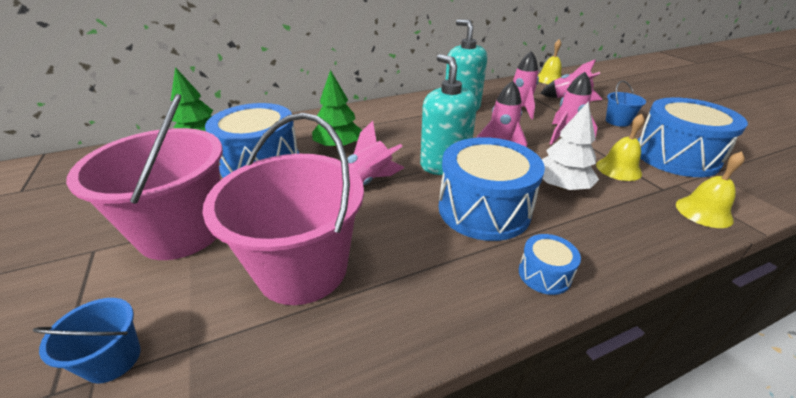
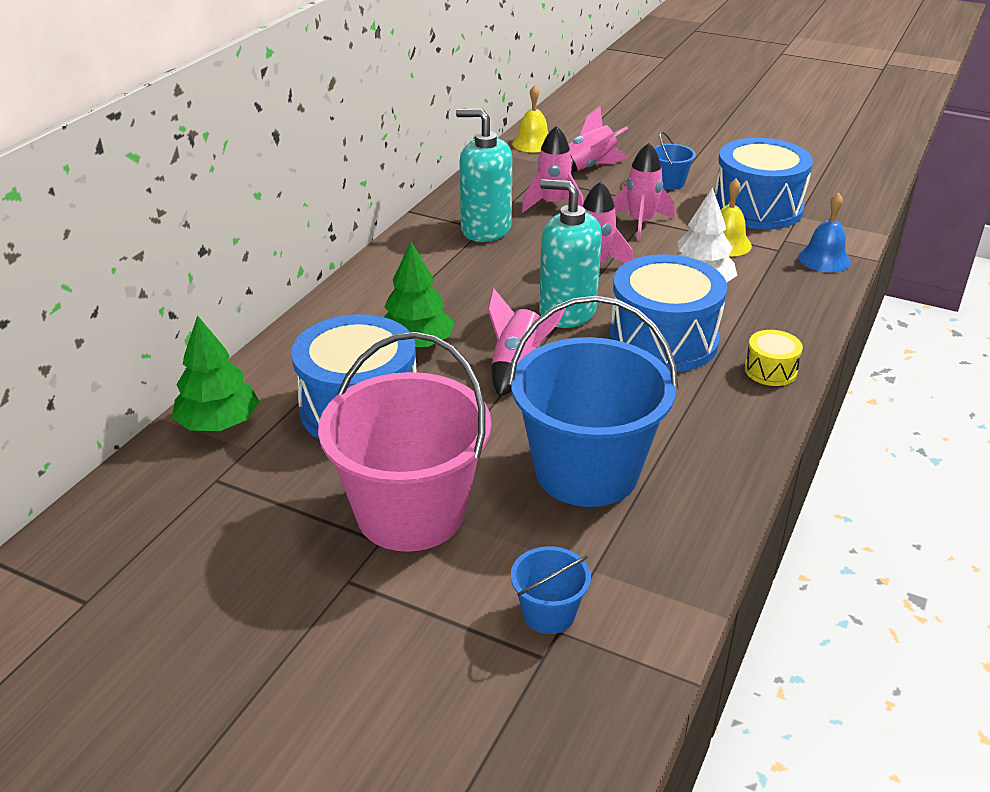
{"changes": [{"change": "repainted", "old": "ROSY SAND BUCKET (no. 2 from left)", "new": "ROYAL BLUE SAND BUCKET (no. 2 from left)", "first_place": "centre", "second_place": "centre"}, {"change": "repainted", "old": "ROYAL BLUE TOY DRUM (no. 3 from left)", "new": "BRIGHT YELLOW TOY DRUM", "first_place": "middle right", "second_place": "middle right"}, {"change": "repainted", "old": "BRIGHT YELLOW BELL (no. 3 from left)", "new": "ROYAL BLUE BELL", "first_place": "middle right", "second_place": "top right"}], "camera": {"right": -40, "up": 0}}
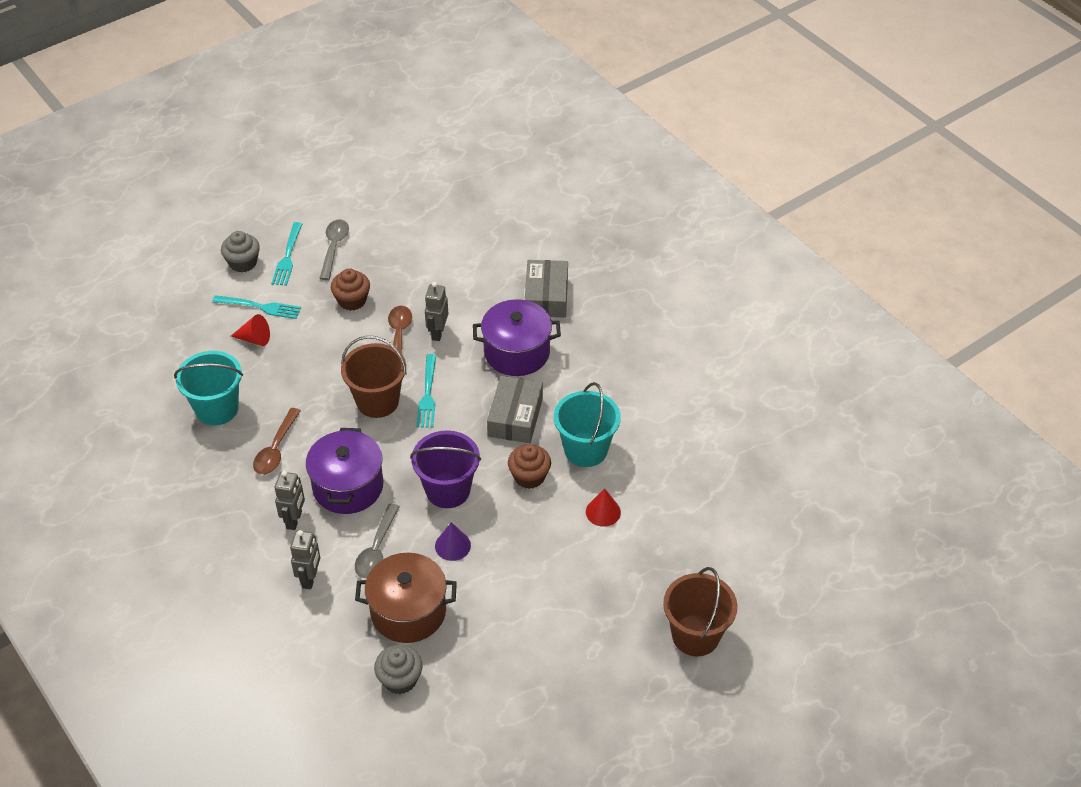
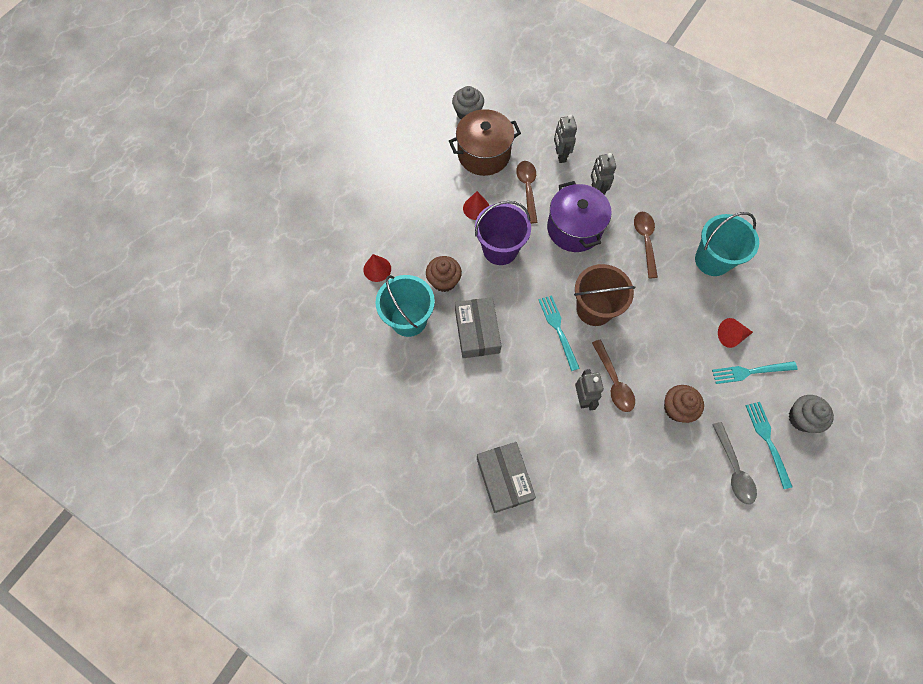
{"changes": [{"change": "repainted", "old": "ASH-GREY SPOON (no. 2 from left)", "new": "DARK BROWN SPOON (no. 1 from left)", "first_place": "bottom centre", "second_place": "top centre"}, {"change": "repainted", "old": "PURPLE CONE SHAPE", "new": "RED CONE SHAPE (no. 2 from left)", "first_place": "bottom centre", "second_place": "top centre"}, {"change": "gone", "old": "PURPLE POT (no. 2 from left)", "first_place": "centre"}, {"change": "gone", "old": "DARK BROWN SAND BUCKET (no. 2 from left)", "first_place": "bottom centre"}], "camera": {"right": 160, "up": 20}}
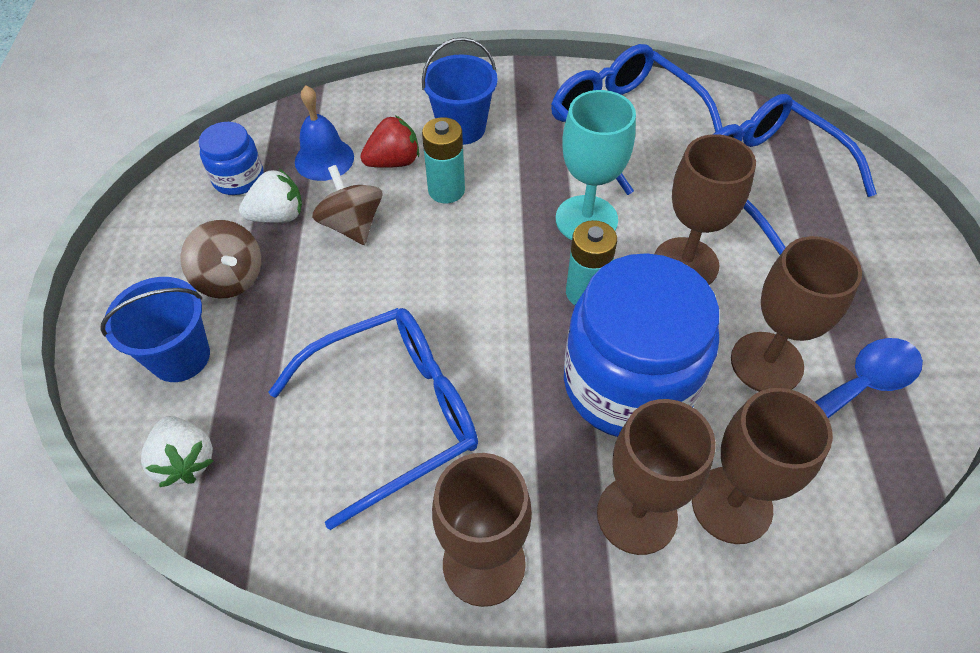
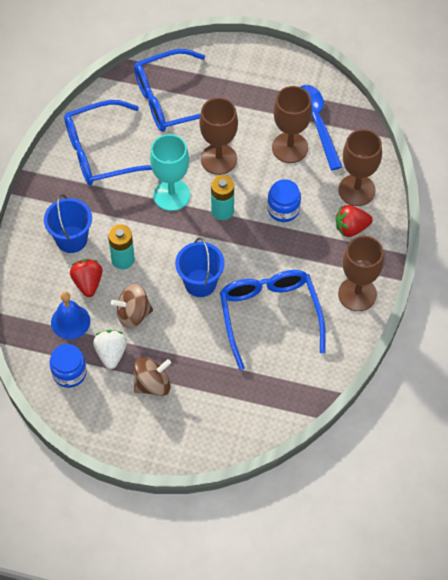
{"changes": [{"change": "shifted", "old": "ROYAL BLUE SAND BUCKET (no. 1 from left in the first image)", "new": "ROYAL BLUE SAND BUCKET (no. 2 from left)", "first_place": "middle left", "second_place": "centre"}, {"change": "gone", "old": "SNOW-WHITE TOY STRAWBERRY (no. 1 from left)", "first_place": "bottom left"}, {"change": "scaled", "old": "ROYAL BLUE PRESERVE JAR (no. 2 from left)", "first_place": "centre", "second_place": "centre", "factor": 0.48}, {"change": "swapped", "old": "DARK BROWN CHALICE (no. 2 from left)", "new": "RED TOY STRAWBERRY (no. 2 from left)", "first_place": "bottom right", "second_place": "middle right"}], "camera": {"right": -75, "up": 5}}
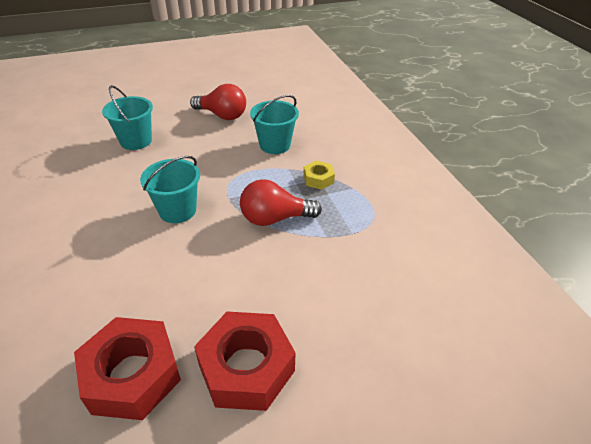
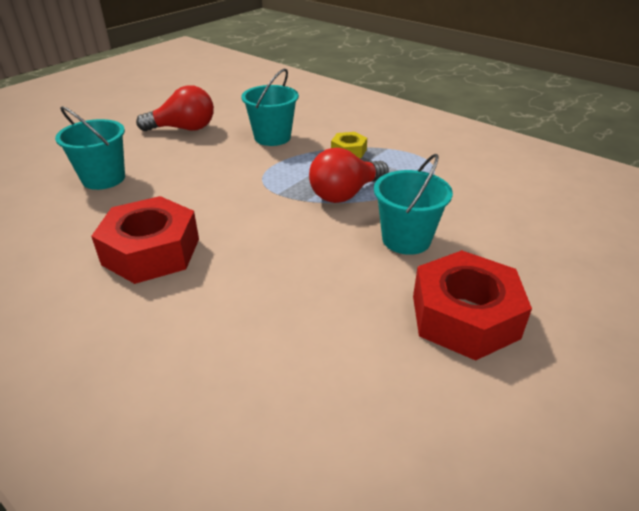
{"changes": [{"change": "shifted", "old": "RED HEX NUT (no. 1 from left)", "first_place": "bottom left", "second_place": "middle left"}, {"change": "shifted", "old": "TURQUOISE SAND BUCKET (no. 2 from left in the first image)", "new": "TURQUOISE SAND BUCKET (no. 3 from left)", "first_place": "middle left", "second_place": "centre"}], "camera": {"right": -30, "up": -5}}
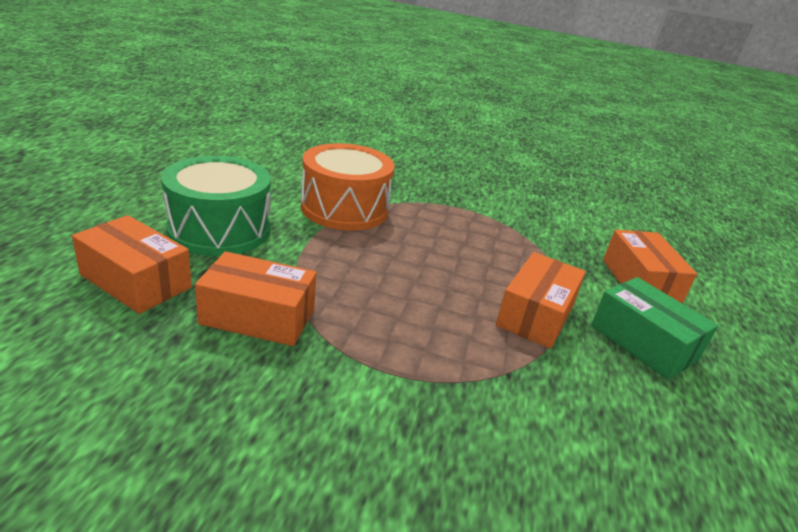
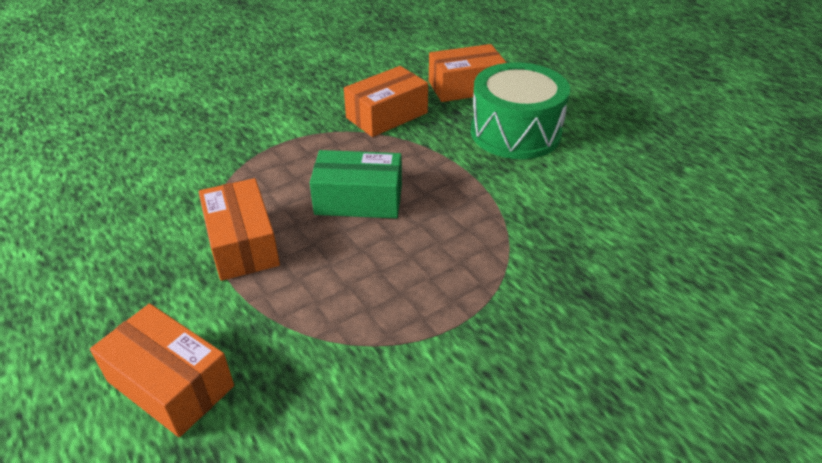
{"changes": [{"change": "gone", "old": "ORANGE TOY DRUM", "first_place": "centre"}, {"change": "shifted", "old": "EMERALD BOX", "first_place": "middle right", "second_place": "centre"}], "camera": {"right": 135, "up": 10}}
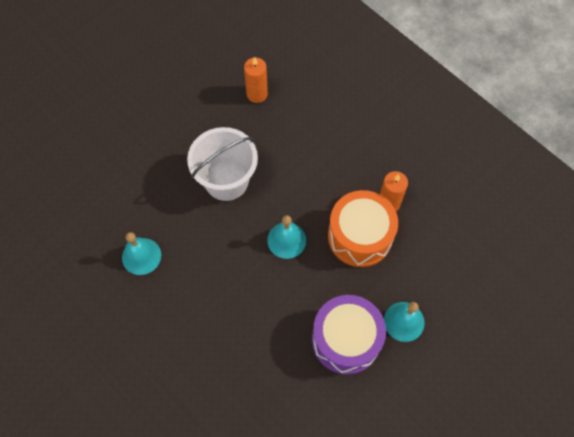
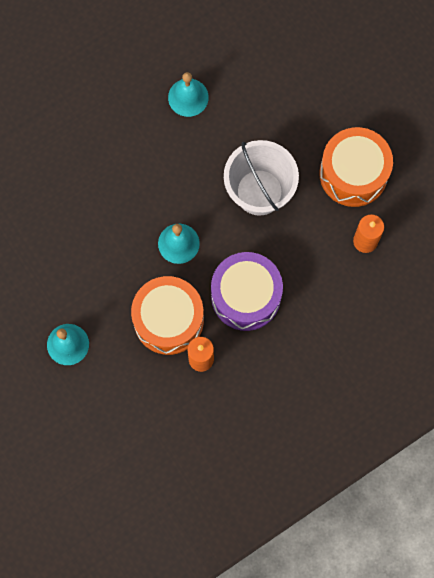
{"changes": [{"change": "shifted", "old": "PURPLE TOY DRUM", "first_place": "bottom centre", "second_place": "centre"}, {"change": "new", "new": "ORANGE TOY DRUM (no. 2 from left)", "second_place": "top right"}], "camera": {"right": 100, "up": 10}}
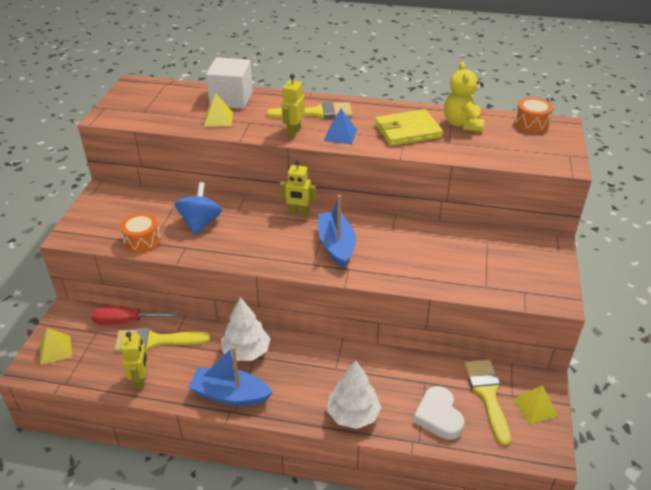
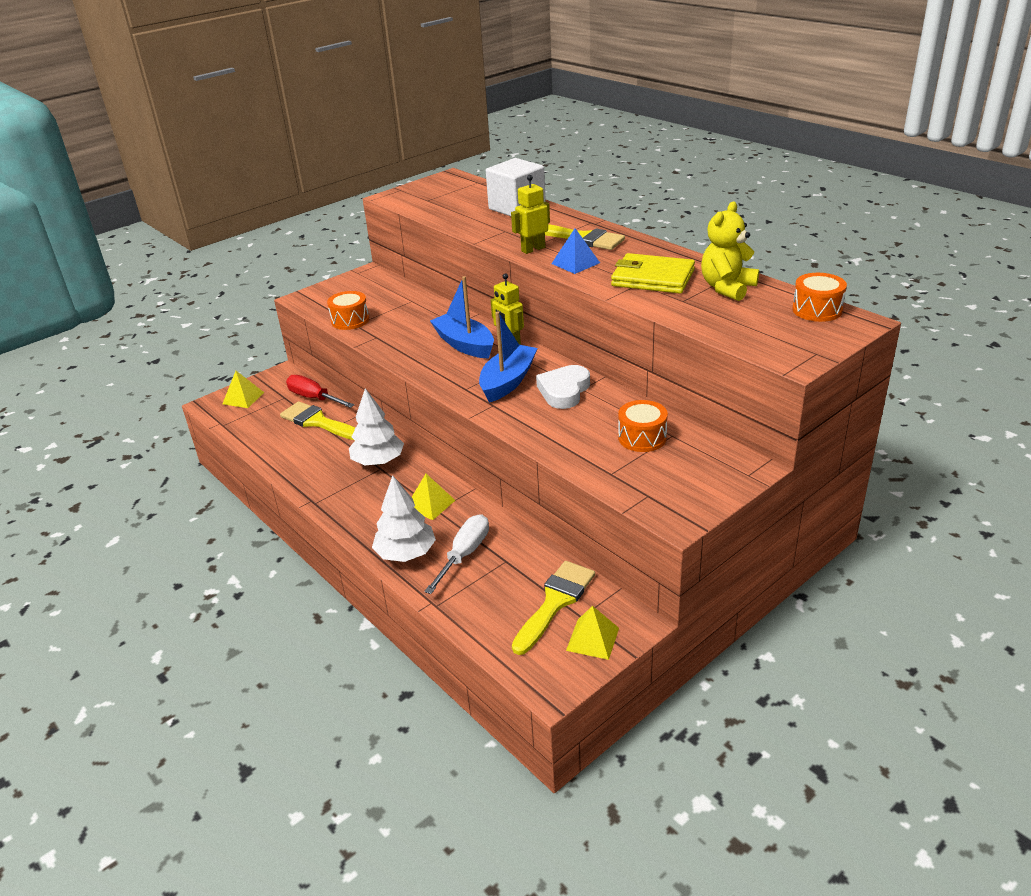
{"changes": [{"change": "gone", "old": "BRIGHT YELLOW ROBOT FIGURE (no. 1 from left)", "first_place": "bottom left"}, {"change": "gone", "old": "ROYAL BLUE SPINNING TOP", "first_place": "middle left"}, {"change": "shifted", "old": "ROYAL BLUE BOAT (no. 1 from left)", "first_place": "bottom centre", "second_place": "centre"}, {"change": "shifted", "old": "BRIGHT YELLOW SOLID PYRAMID (no. 2 from left)", "first_place": "top centre", "second_place": "centre"}, {"change": "shifted", "old": "SNOW-WHITE HEART SHAPE", "first_place": "bottom right", "second_place": "centre"}, {"change": "new", "new": "SNOW-WHITE HAND SCREWDRIVER", "second_place": "centre"}, {"change": "new", "new": "ORANGE TOY DRUM (no. 2 from left)", "second_place": "centre"}], "camera": {"right": 40, "up": -5}}
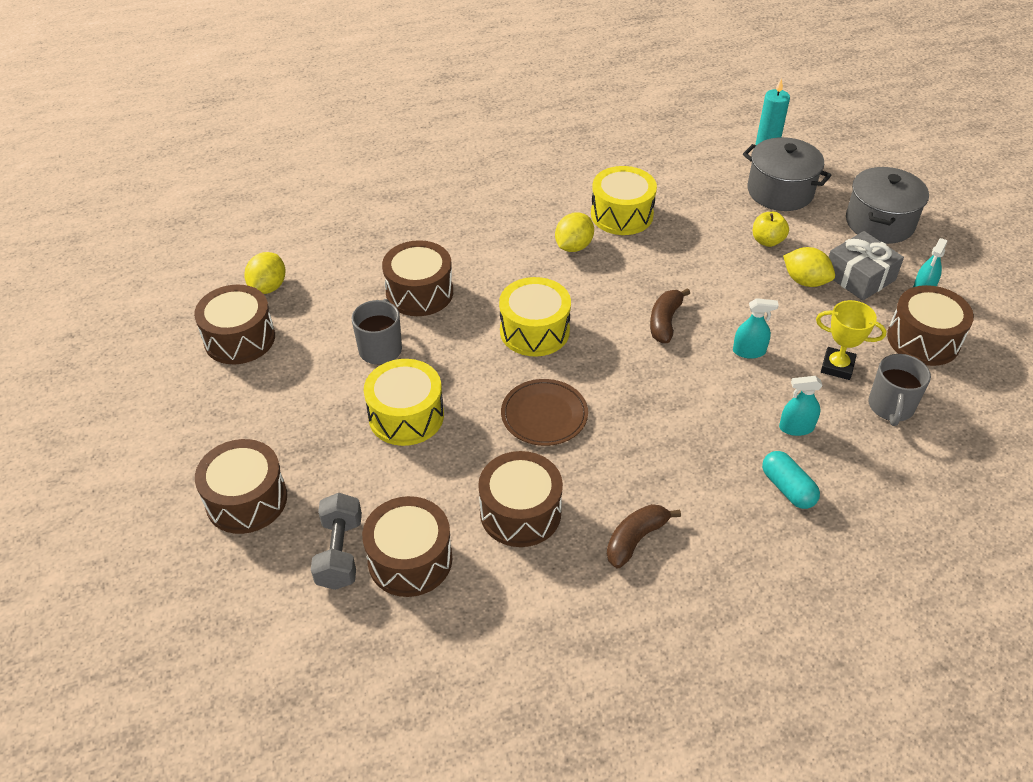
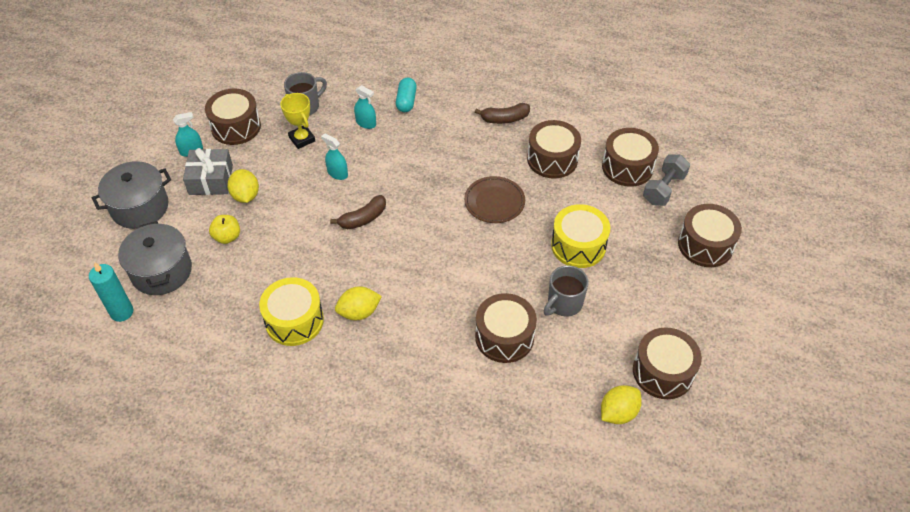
{"changes": [{"change": "gone", "old": "BRIGHT YELLOW TOY DRUM (no. 2 from left)", "first_place": "centre"}], "camera": {"right": -145, "up": 5}}
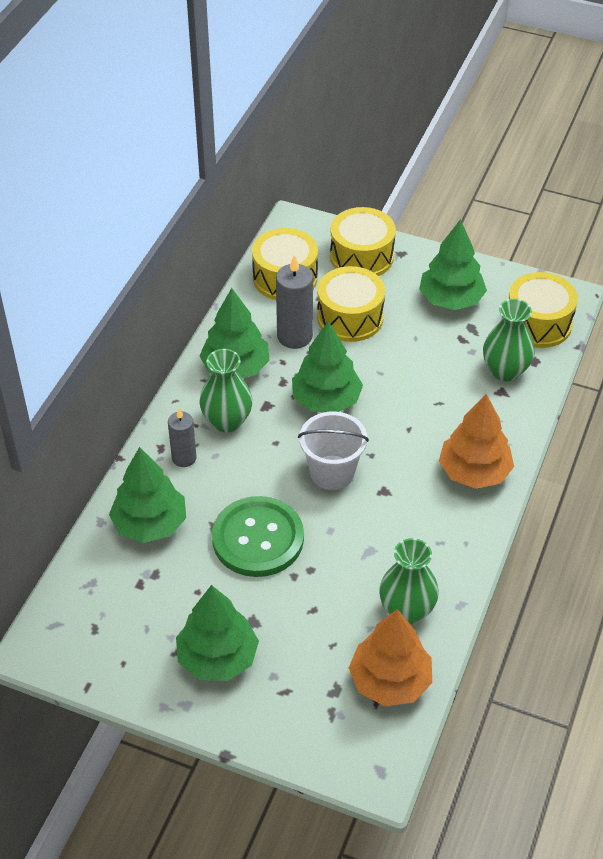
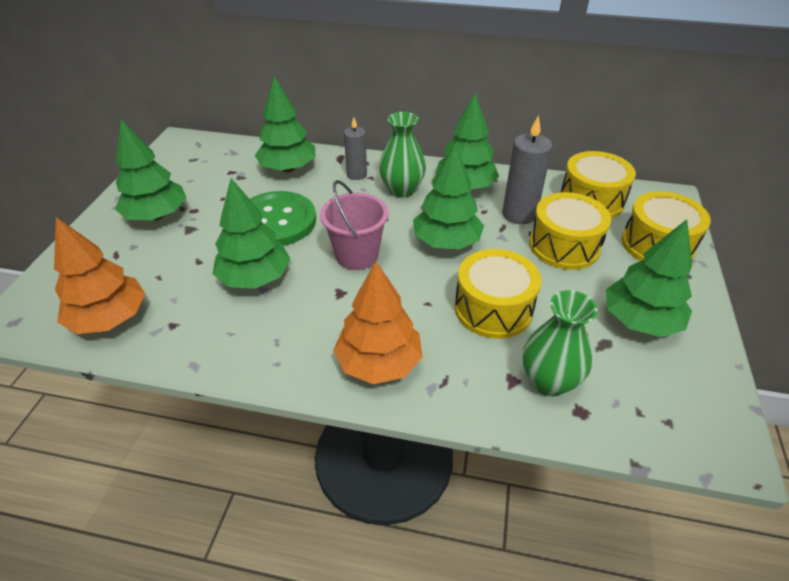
{"changes": [{"change": "repainted", "old": "SNOW-WHITE SAND BUCKET", "new": "ROSY SAND BUCKET", "first_place": "centre", "second_place": "centre"}, {"change": "gone", "old": "EMERALD VASE (no. 2 from left)", "first_place": "bottom right"}, {"change": "shifted", "old": "BRIGHT YELLOW TOY DRUM (no. 4 from left in the first image)", "new": "BRIGHT YELLOW TOY DRUM (no. 1 from left)", "first_place": "middle right", "second_place": "centre"}, {"change": "new", "new": "EMERALD FIR TREE (no. 2 from left)", "second_place": "middle left"}], "camera": {"right": 80, "up": -5}}
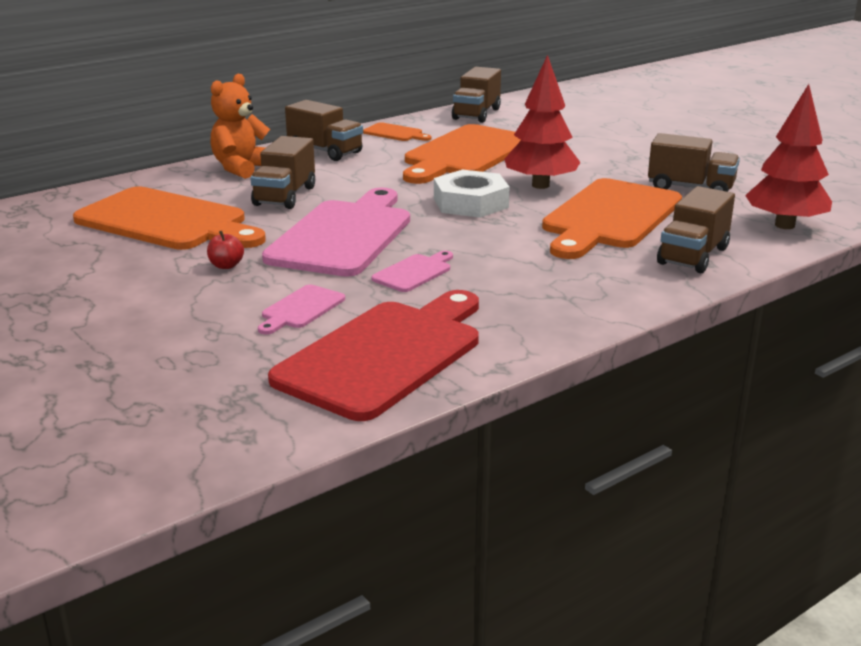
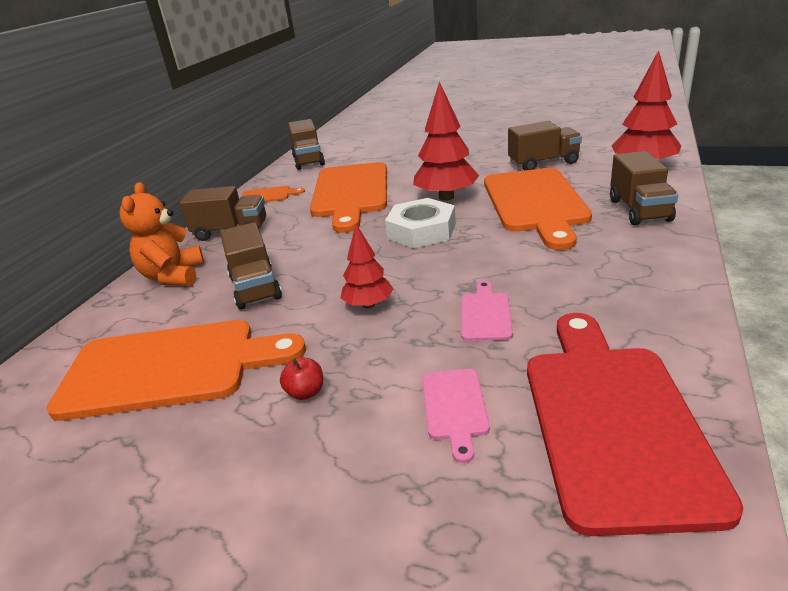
{"changes": [{"change": "swapped", "old": "ROSY CHOPPING BOARD (no. 2 from left)", "new": "RED FIR TREE (no. 1 from left)", "first_place": "centre", "second_place": "centre"}], "camera": {"right": -30, "up": 5}}
